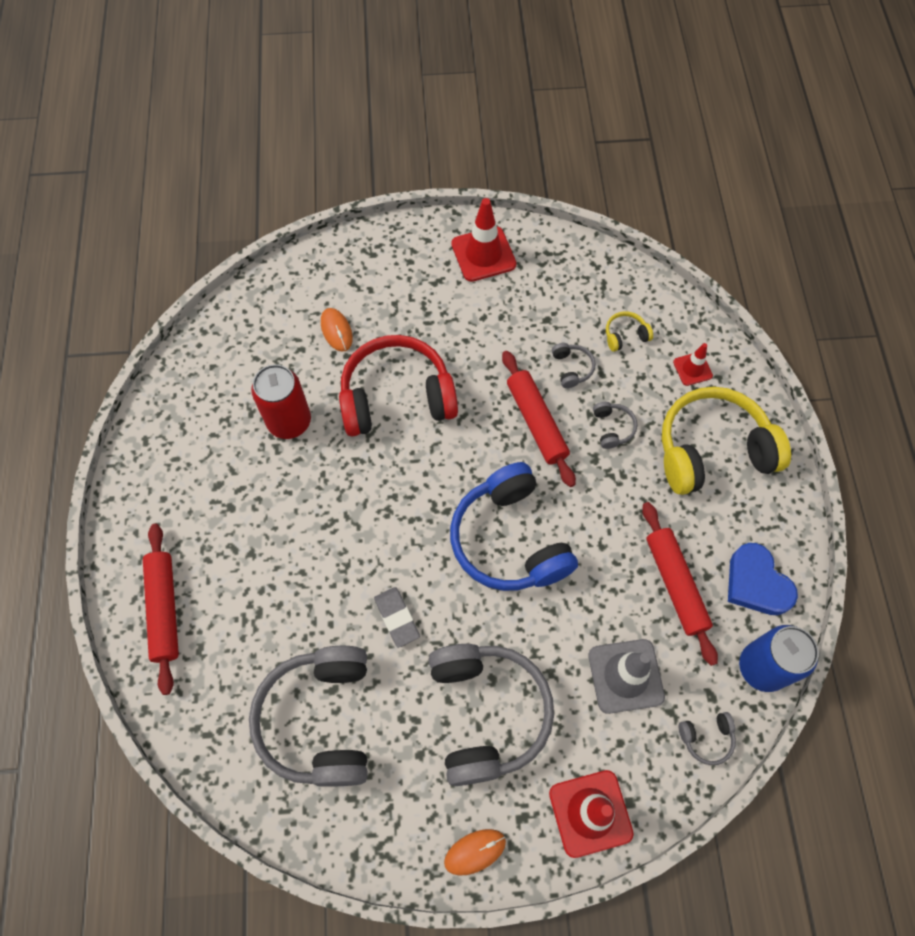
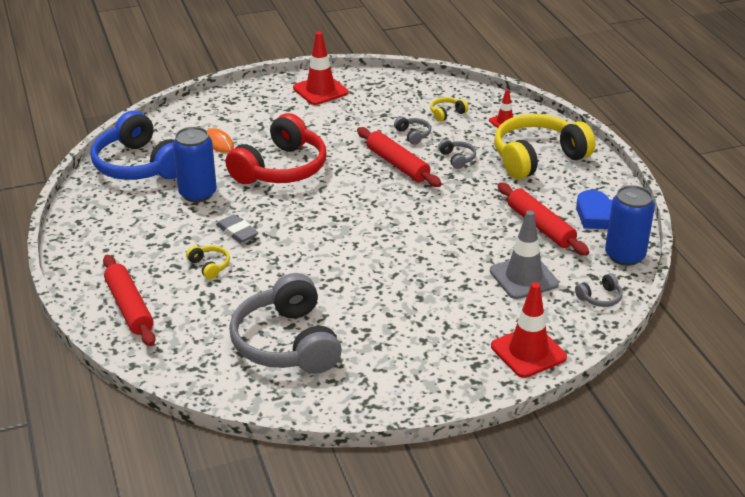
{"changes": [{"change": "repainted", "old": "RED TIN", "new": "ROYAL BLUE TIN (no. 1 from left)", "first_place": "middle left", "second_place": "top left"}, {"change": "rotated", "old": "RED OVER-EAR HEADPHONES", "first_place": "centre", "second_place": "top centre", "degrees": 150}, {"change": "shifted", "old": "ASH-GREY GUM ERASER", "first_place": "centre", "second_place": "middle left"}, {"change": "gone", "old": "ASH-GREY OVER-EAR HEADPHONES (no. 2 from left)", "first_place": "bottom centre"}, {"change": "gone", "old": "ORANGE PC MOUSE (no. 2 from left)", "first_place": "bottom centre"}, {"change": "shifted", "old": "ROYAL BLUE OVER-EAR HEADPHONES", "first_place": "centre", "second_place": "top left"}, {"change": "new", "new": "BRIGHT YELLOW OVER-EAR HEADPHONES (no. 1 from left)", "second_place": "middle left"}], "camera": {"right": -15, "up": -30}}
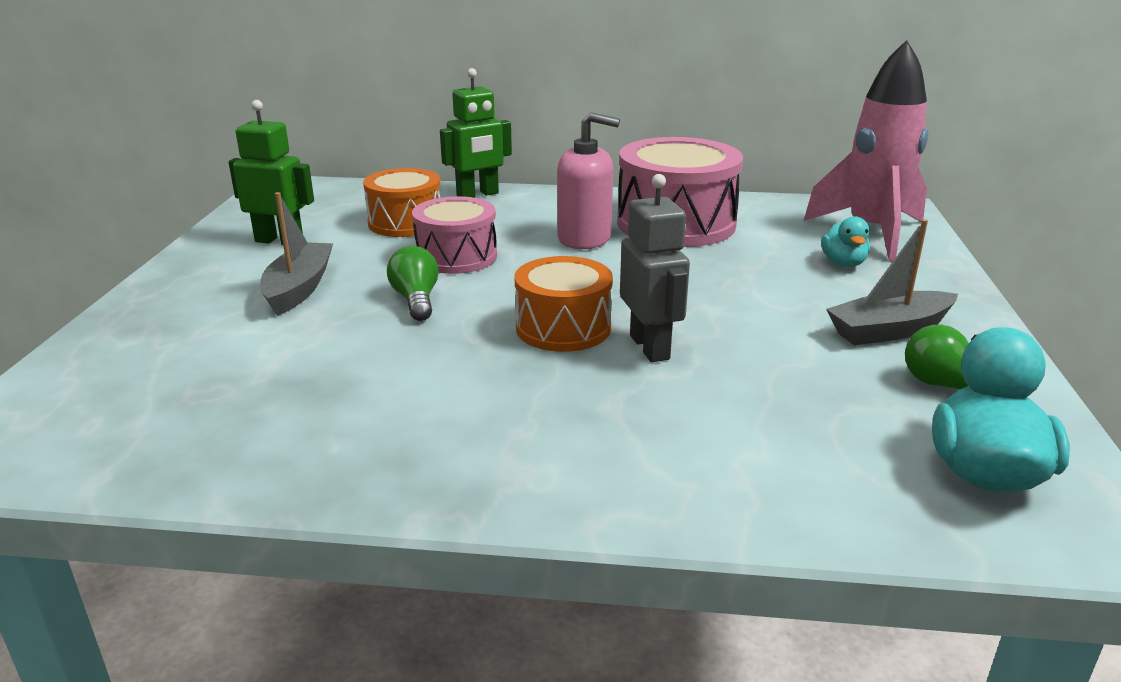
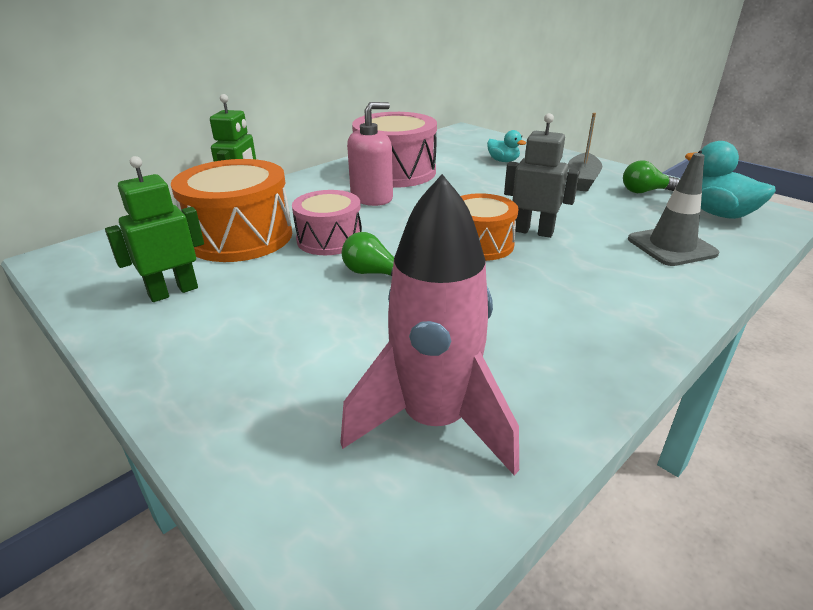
{"changes": [{"change": "gone", "old": "ASH-GREY BOAT (no. 1 from left)", "first_place": "middle left"}, {"change": "scaled", "old": "ORANGE TOY DRUM (no. 1 from left)", "first_place": "top centre", "second_place": "middle left", "factor": 1.59}, {"change": "shifted", "old": "ROSY ROCKET", "first_place": "top right", "second_place": "centre"}, {"change": "new", "new": "ASH-GREY ROAD CONE", "second_place": "middle right"}], "camera": {"right": -50, "up": 5}}
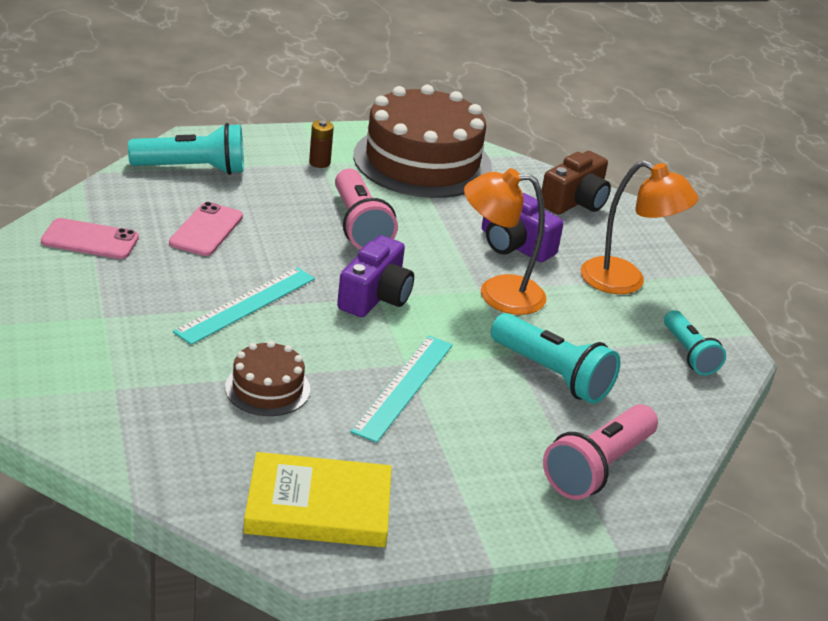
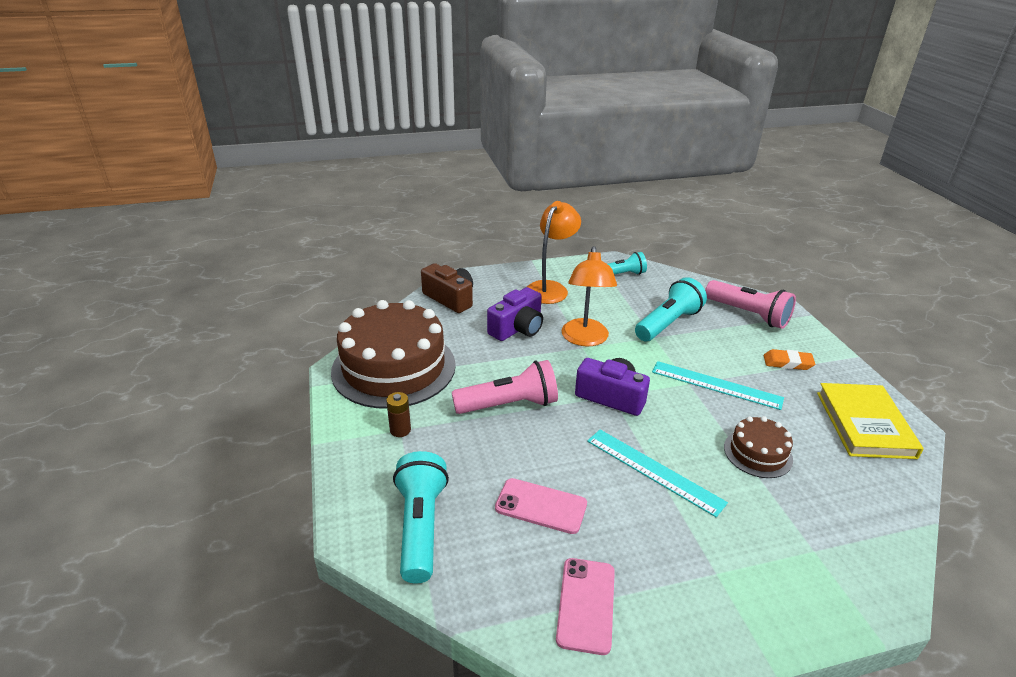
{"changes": [{"change": "new", "new": "ORANGE GUM ERASER", "second_place": "middle right"}], "camera": {"right": -85, "up": 0}}
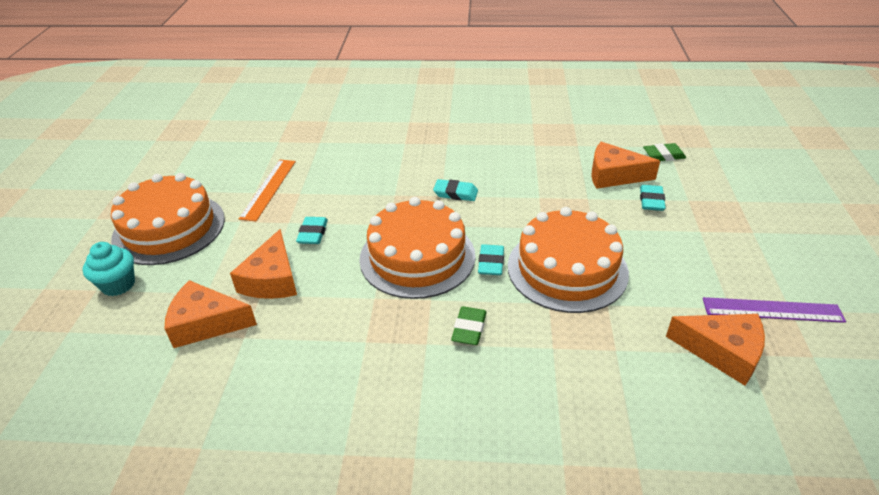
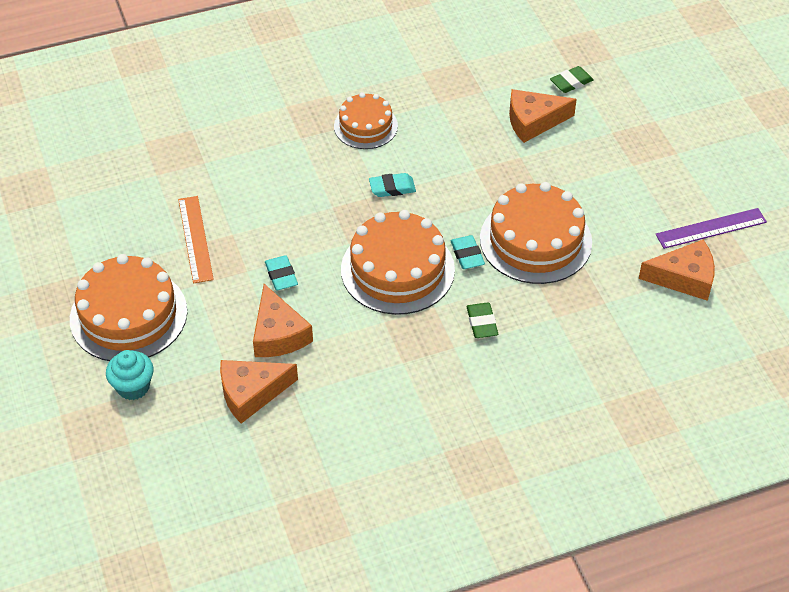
{"changes": [{"change": "gone", "old": "TURQUOISE GUM ERASER (no. 4 from left)", "first_place": "middle right"}, {"change": "new", "new": "ORANGE GATEAU (no. 2 from left)", "second_place": "top centre"}], "camera": {"right": -25, "up": 10}}
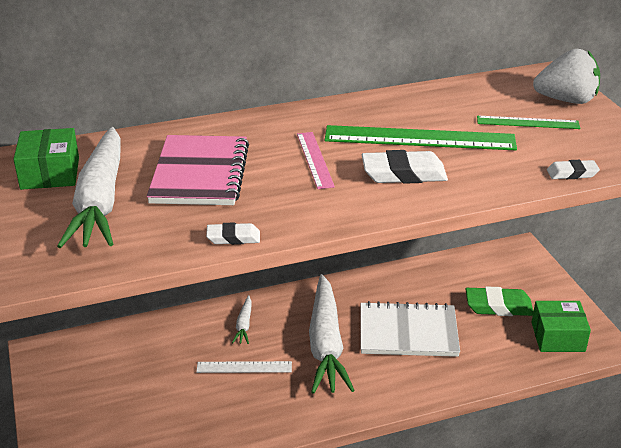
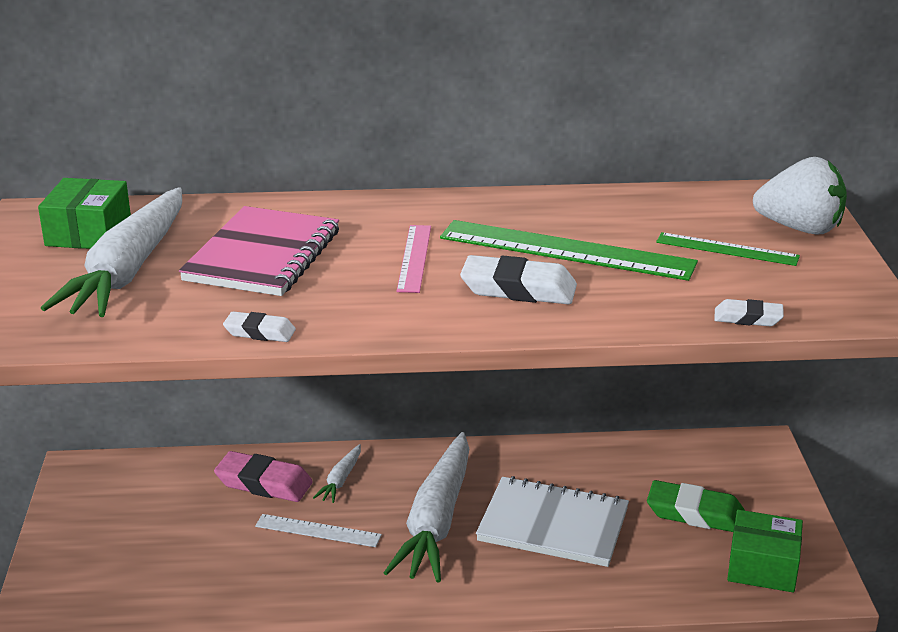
{"changes": [{"change": "new", "new": "ROSY GUM ERASER", "second_place": "bottom left"}], "camera": {"right": 15, "up": -5}}
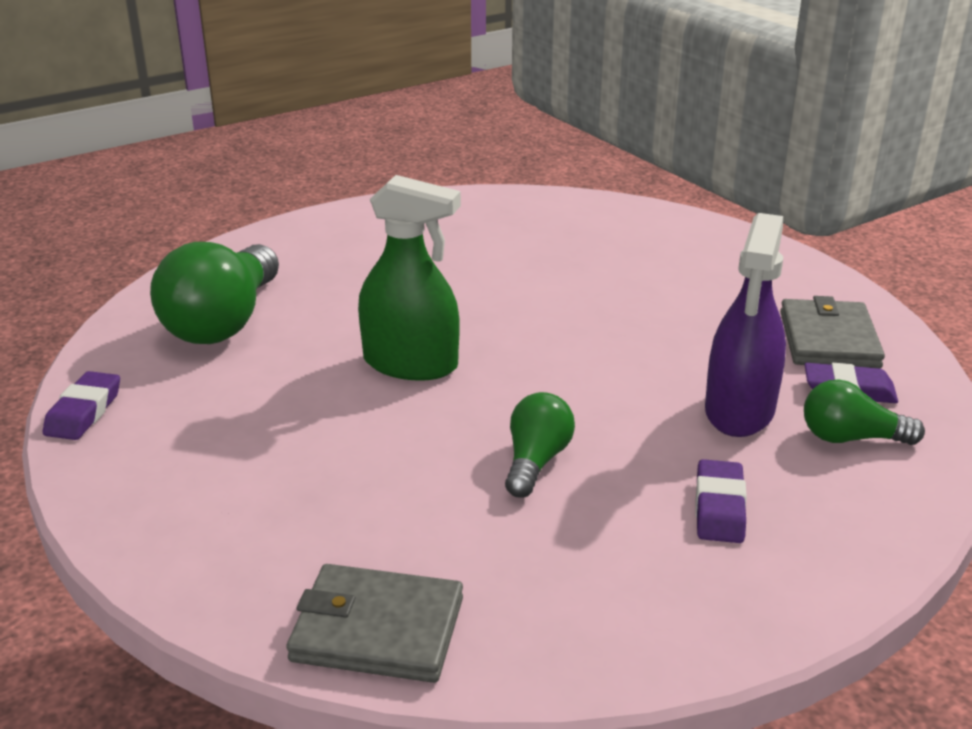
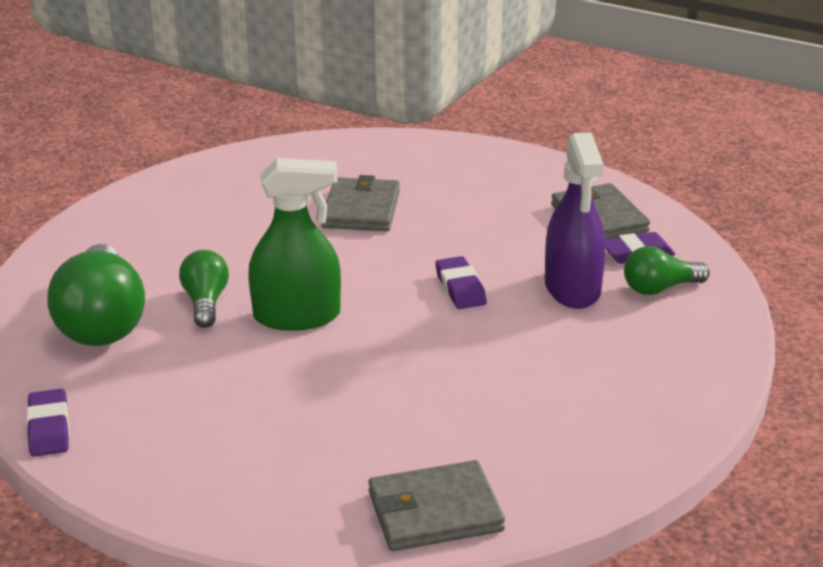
{"changes": [{"change": "shifted", "old": "EMERALD LIGHTBULB (no. 2 from left)", "first_place": "centre", "second_place": "middle left"}, {"change": "shifted", "old": "PURPLE GUM ERASER (no. 2 from left)", "first_place": "bottom right", "second_place": "centre"}, {"change": "new", "new": "ASH-GREY WALLET (no. 1 from left)", "second_place": "centre"}], "camera": {"right": -25, "up": 0}}
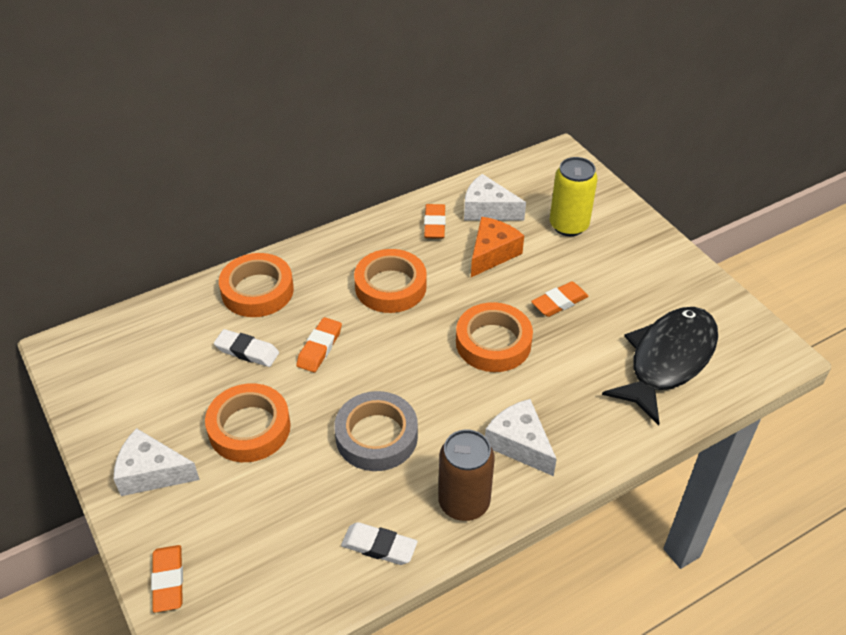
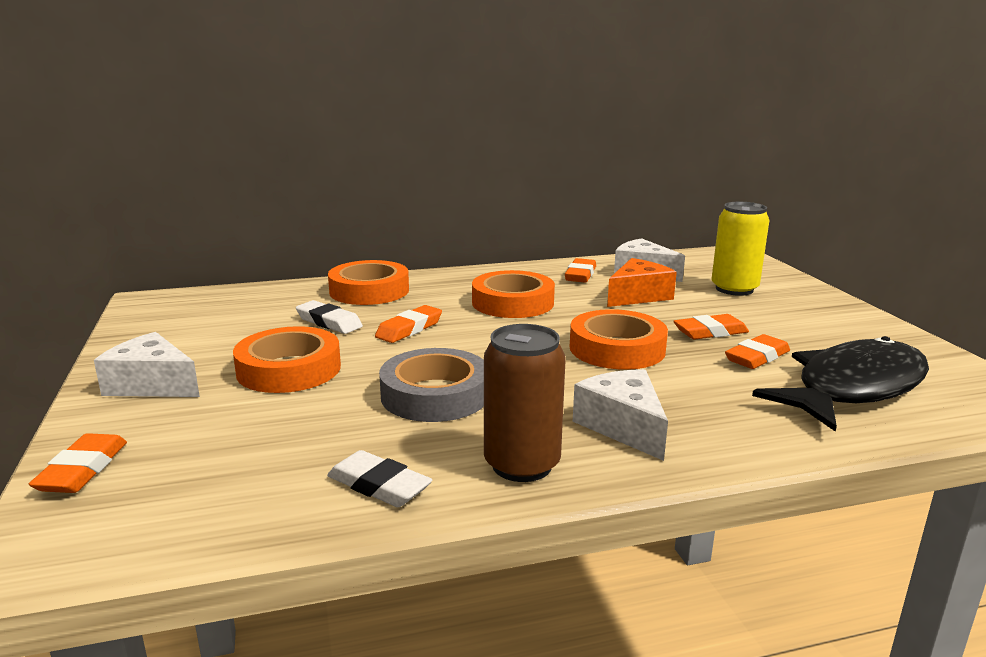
{"changes": [{"change": "new", "new": "ORANGE GUM ERASER (no. 5 from left)", "second_place": "middle right"}], "camera": {"right": 15, "up": -25}}
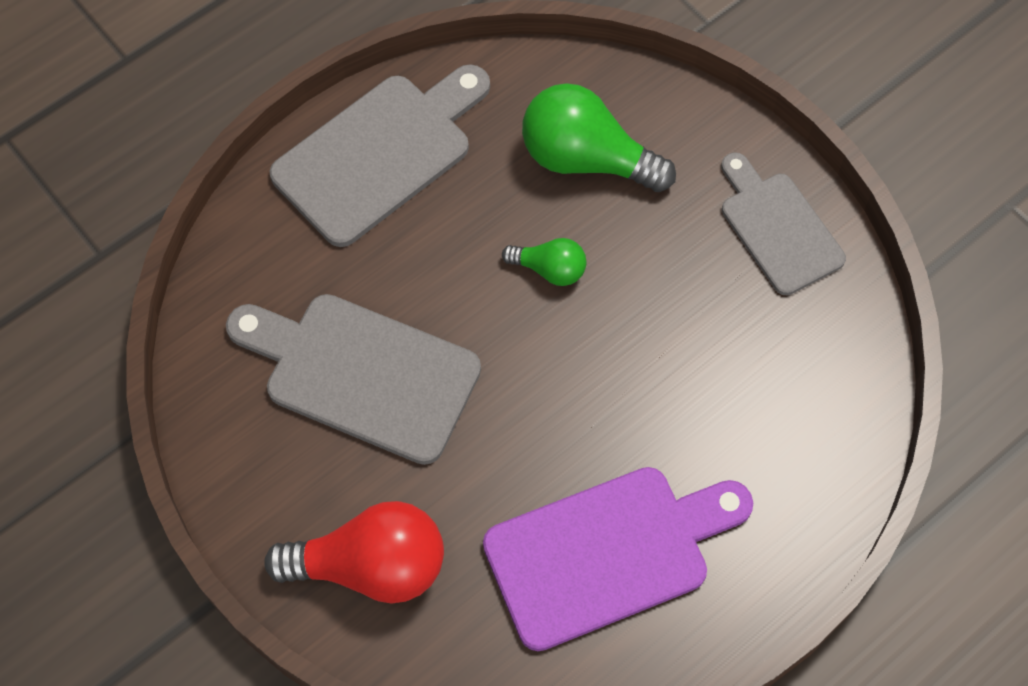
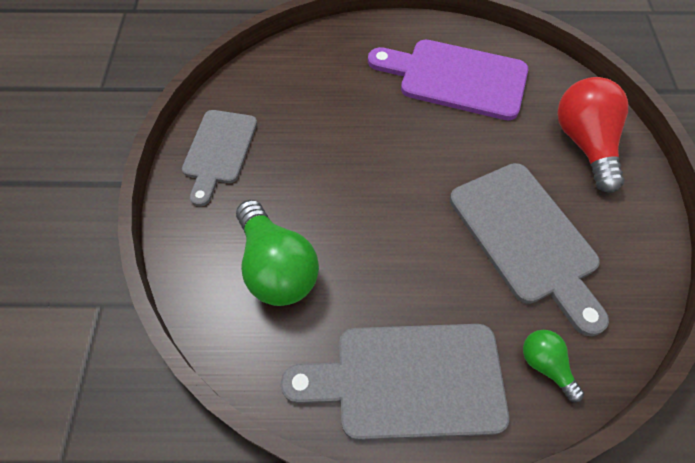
{"changes": [{"change": "rotated", "old": "RED LIGHTBULB", "first_place": "bottom centre", "second_place": "top right", "degrees": 45}, {"change": "shifted", "old": "EMERALD LIGHTBULB (no. 1 from left in the first image)", "new": "EMERALD LIGHTBULB (no. 2 from left)", "first_place": "centre", "second_place": "bottom right"}], "camera": {"right": -140, "up": -5}}
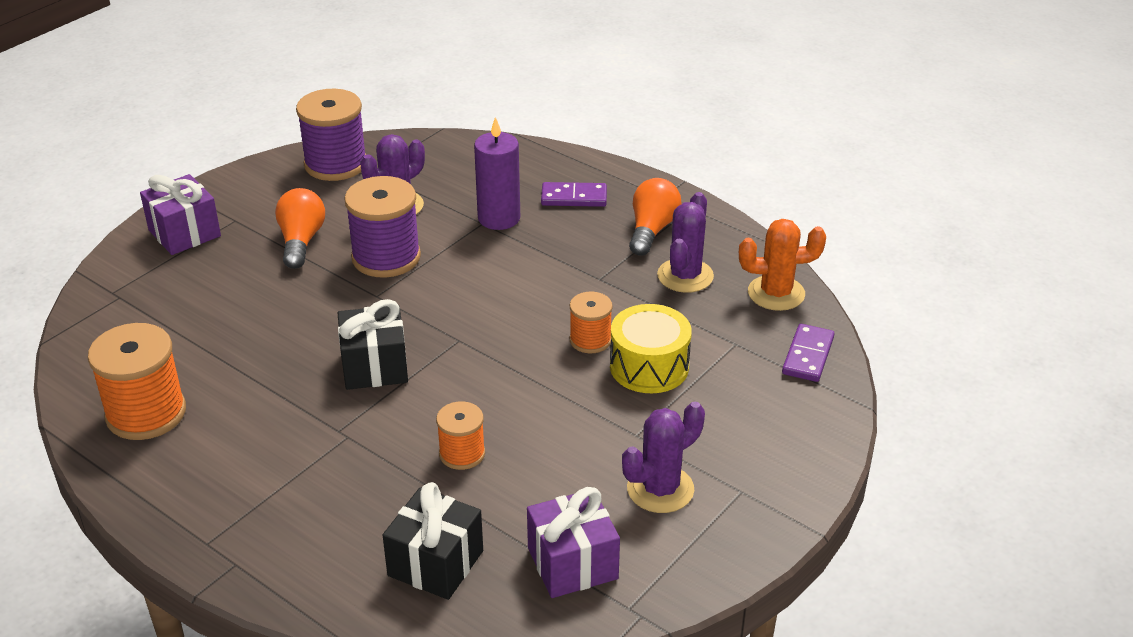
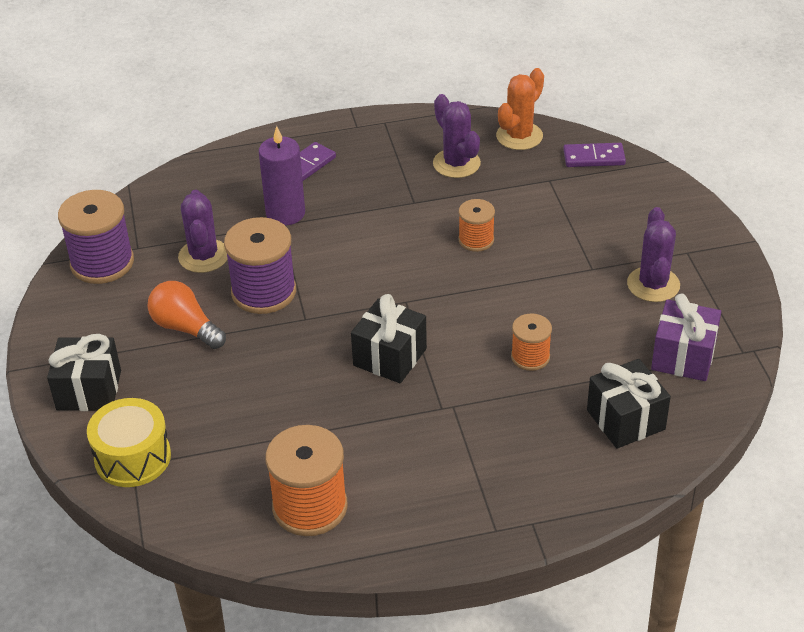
{"changes": [{"change": "repainted", "old": "PURPLE GIFT (no. 1 from left)", "new": "JET-BLACK GIFT (no. 1 from left)", "first_place": "middle left", "second_place": "middle left"}, {"change": "shifted", "old": "BRIGHT YELLOW TOY DRUM", "first_place": "centre", "second_place": "bottom left"}, {"change": "gone", "old": "ORANGE LIGHTBULB (no. 2 from left)", "first_place": "centre"}, {"change": "rotated", "old": "PURPLE DOMINO PIECE (no. 2 from left)", "first_place": "middle right", "second_place": "top right", "degrees": -60}], "camera": {"right": -50, "up": 5}}
